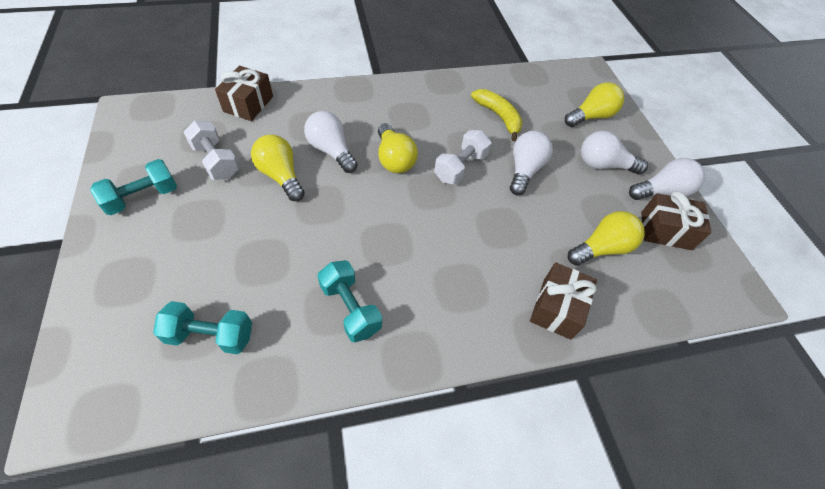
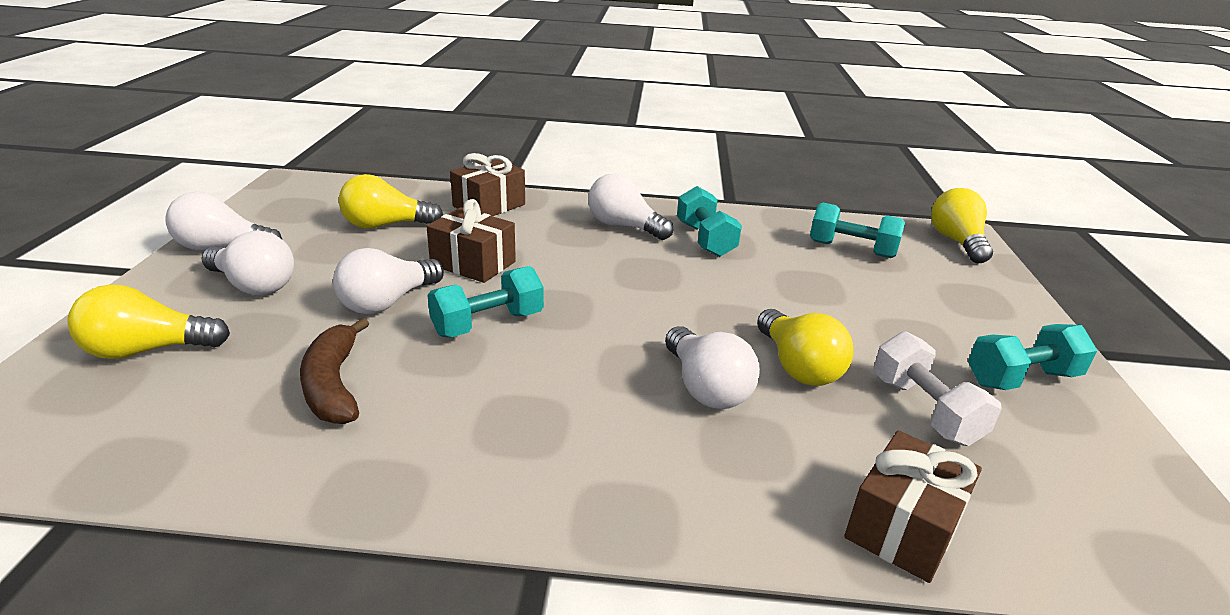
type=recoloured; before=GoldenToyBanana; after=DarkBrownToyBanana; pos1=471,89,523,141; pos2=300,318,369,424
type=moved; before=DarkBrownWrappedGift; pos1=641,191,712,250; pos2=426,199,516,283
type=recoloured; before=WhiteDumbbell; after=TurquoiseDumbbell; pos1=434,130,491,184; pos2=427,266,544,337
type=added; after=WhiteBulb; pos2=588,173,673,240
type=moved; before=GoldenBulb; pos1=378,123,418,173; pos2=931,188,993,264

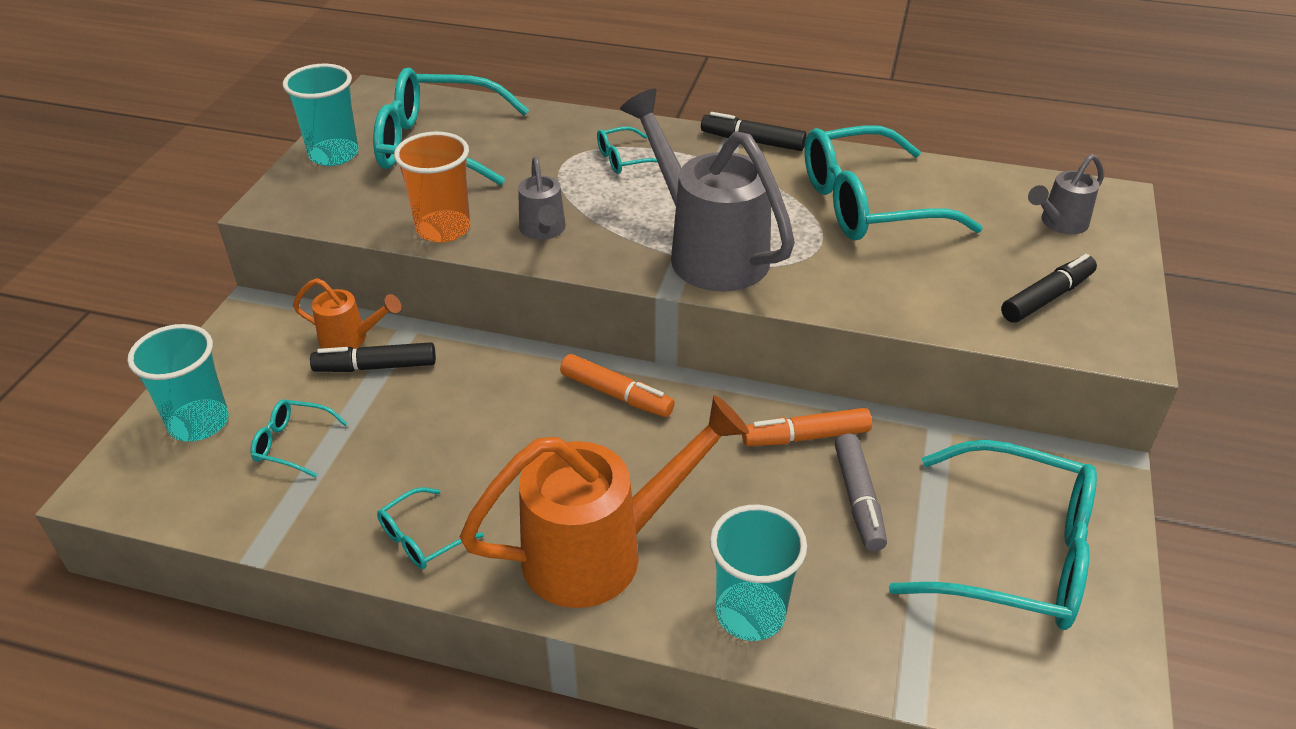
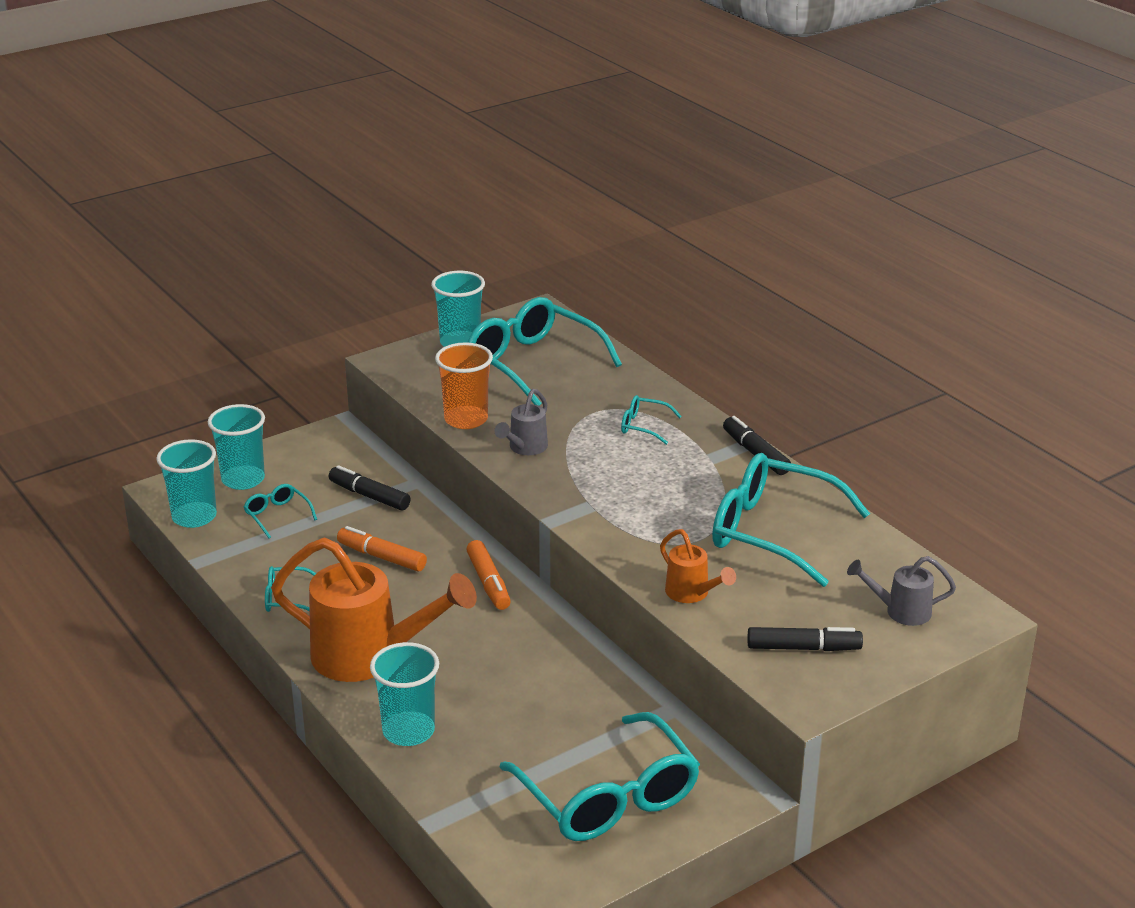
type=added; after=TurquoiseBeaker; pos2=156,439,217,528
type=moved; before=OrangeColouredMarkerPen; pos1=742,408,872,446; pos2=337,526,427,571
type=moved; before=OrangeColouredSprinklingCan; pos1=293,278,401,349; pos2=660,529,736,603
type=removed; before=GraySprinklingCan; pos1=620,88,795,292
type=removed; before=GrayMarkerPen; pos1=835,433,887,551

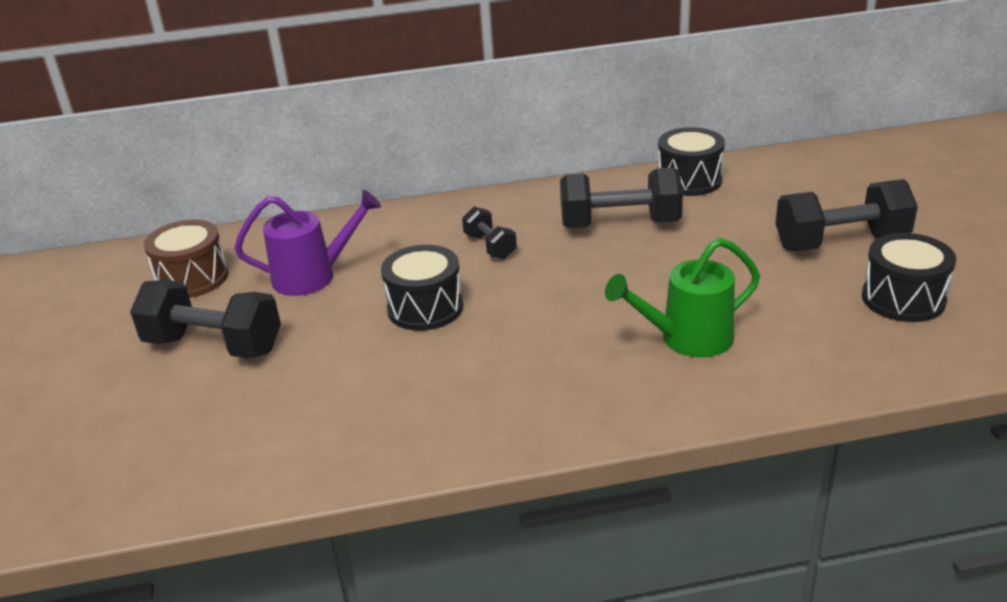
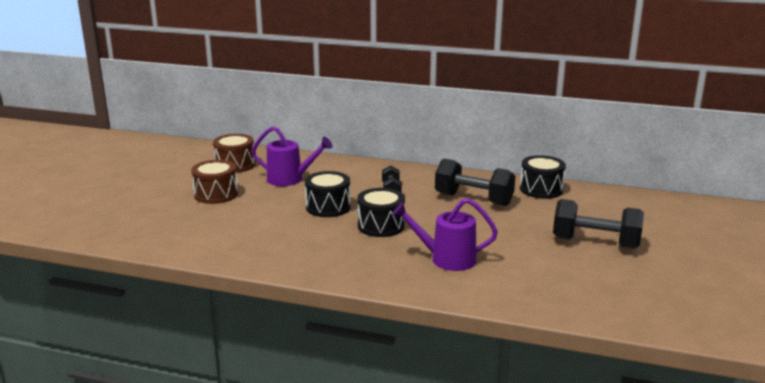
type=replaced; before=BlackDumbbell; after=DarkBrownDrum; pos1=130,280,281,359; pos2=191,160,238,204
type=moved; before=BlackDrum; pos1=862,233,956,322; pos2=357,188,405,237
type=recoloured; before=GreenSprinklingCan; after=VioletSprinklingCan; pos1=605,238,760,358; pos2=392,198,498,271

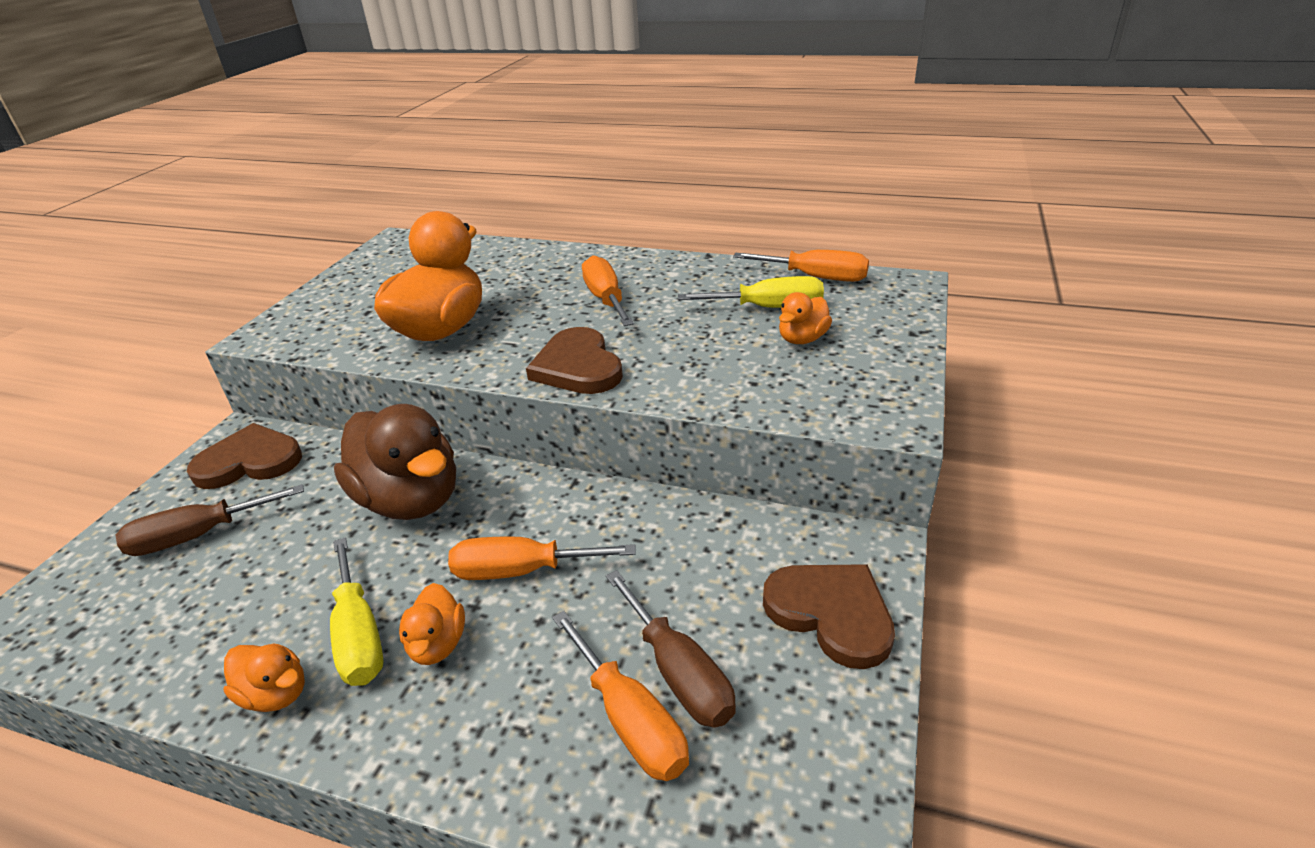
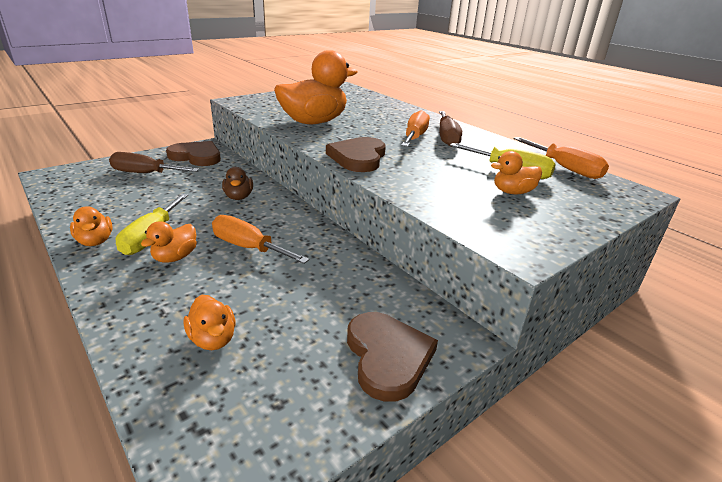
type=replaced; before=OrangeColouredFlatScrewdriver; after=OrangeColouredDuck; pos1=552,611,689,781; pos2=184,295,236,350
type=resized; before=DarkBrownDuck; pos1=334,404,456,520; pos2=222,167,253,200; scale=0.48
type=moved; before=DarkBrownFlatScrewdriver; pos1=606,570,736,728; pos2=439,111,462,147

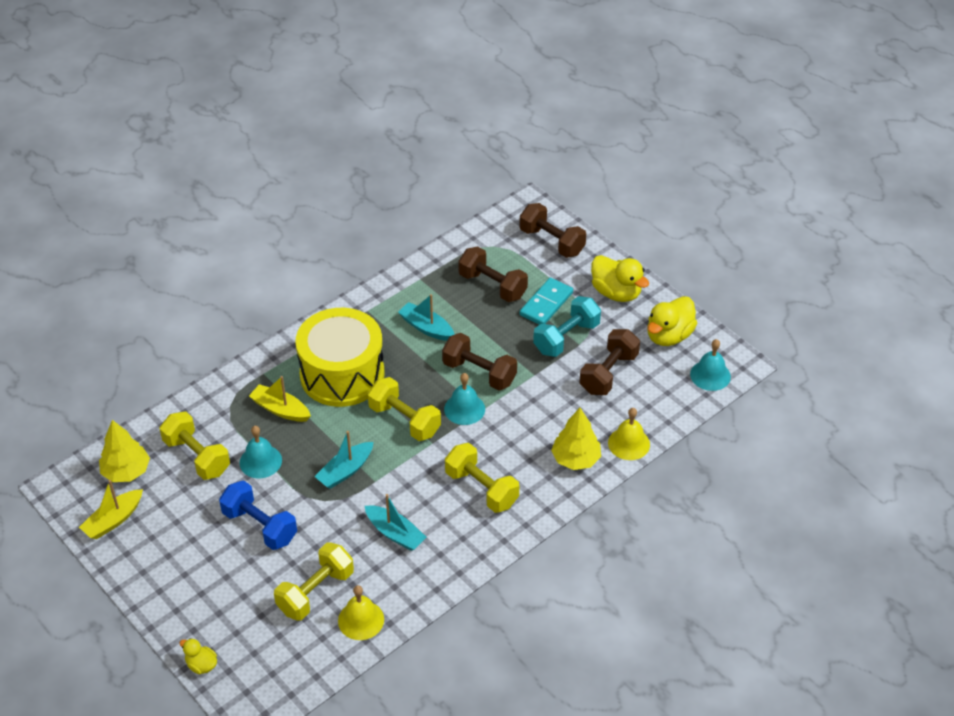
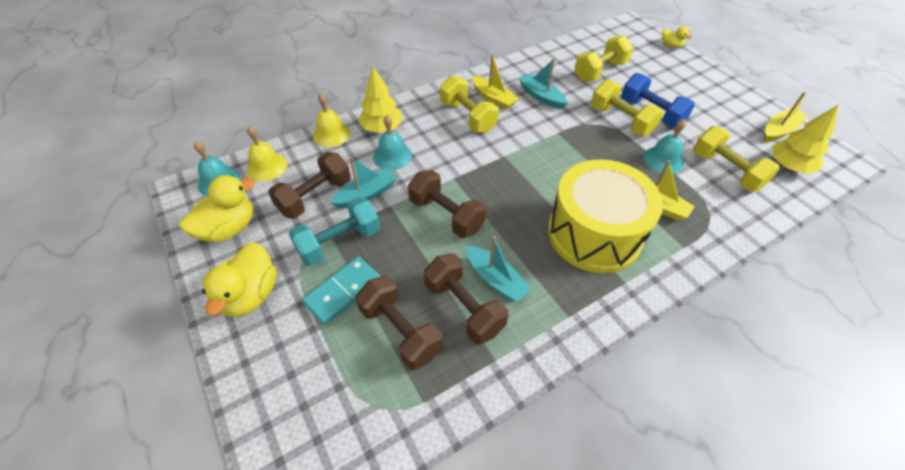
type=turned; before=GoldenDuck; pos1=591,255,649,302; pos2=202,242,277,317; turn=-135
type=moved; before=GoldenBell; pos1=338,585,384,640; pos2=247,126,287,181
type=moved; before=TurquoiseToyBoat; pos1=314,431,373,489; pos2=330,157,397,208
type=moved; before=TurquoiseBell; pos1=444,373,485,425; pos2=373,115,412,170
type=moved; before=DarkBrownDumbbell; pos1=519,203,586,258; pos2=424,254,508,344
type=added; after=GoldenToyBoat; pos2=472,54,519,110
type=moved; before=GoldenDumbbell; pos1=368,377,441,441; pos2=591,80,663,136

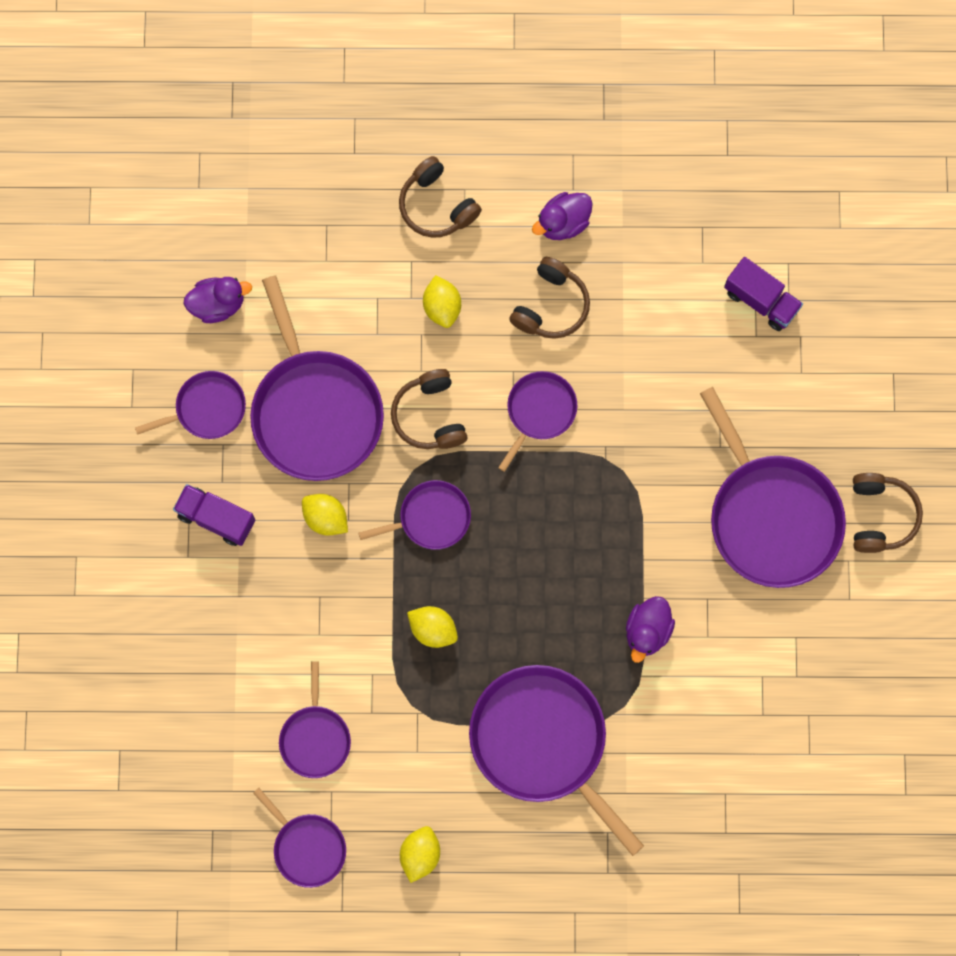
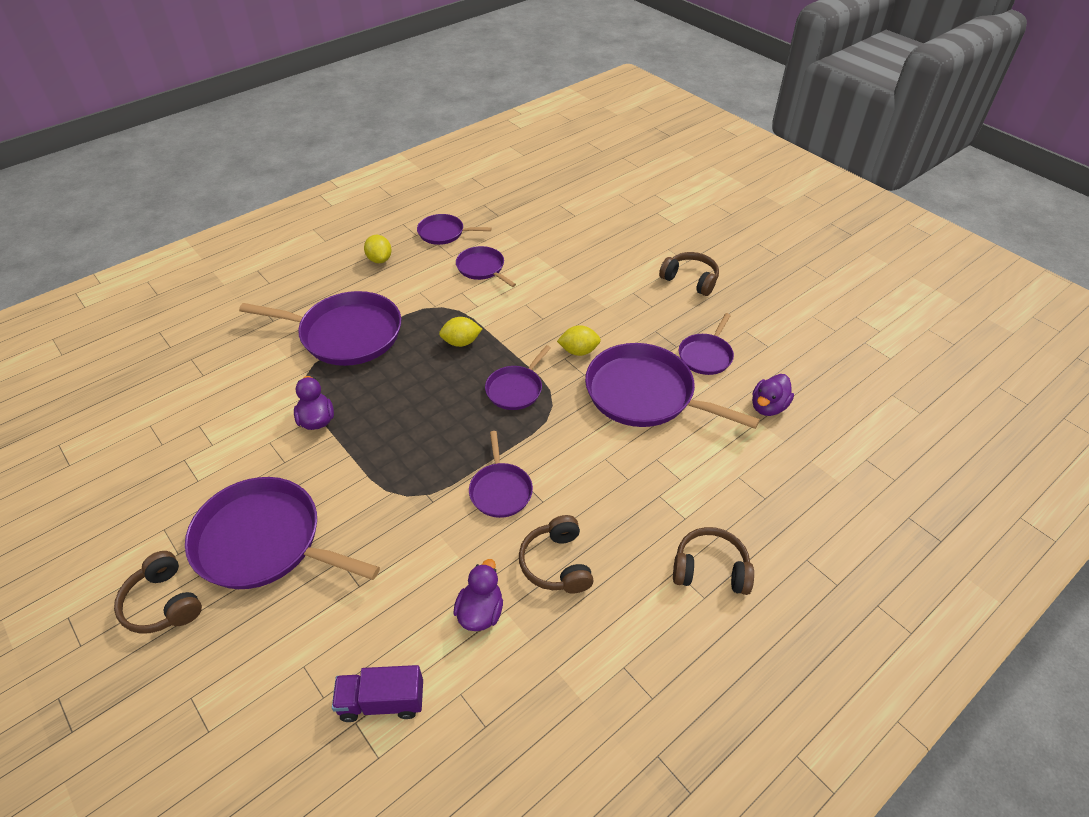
type=moved; before=VioletDuck; pos1=532,192,593,240; pos2=453,559,503,631
type=moved; before=DarkBrownHeadset; pos1=391,369,468,449; pos2=659,252,719,296
type=removed; before=VioletToyTruck; pos1=173,484,255,546
type=removed; before=GoldenLemon; pos1=423,275,461,328

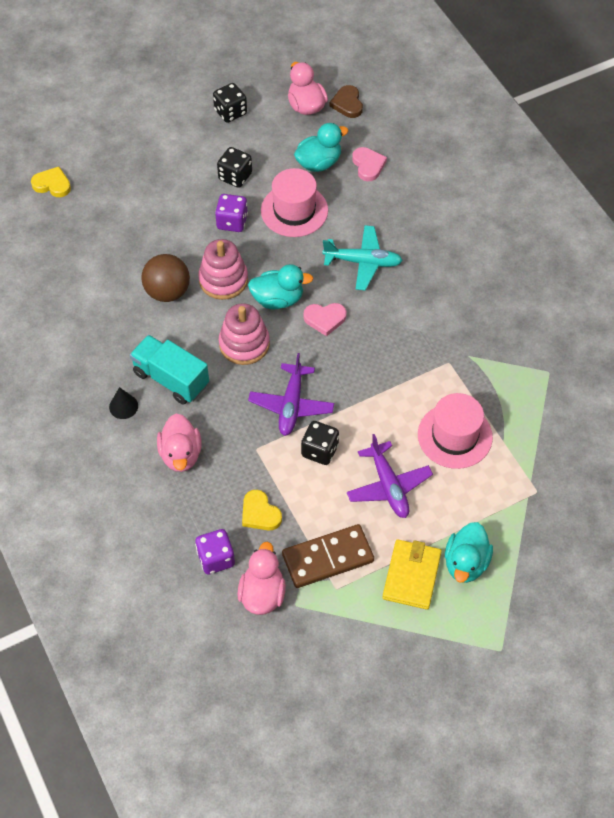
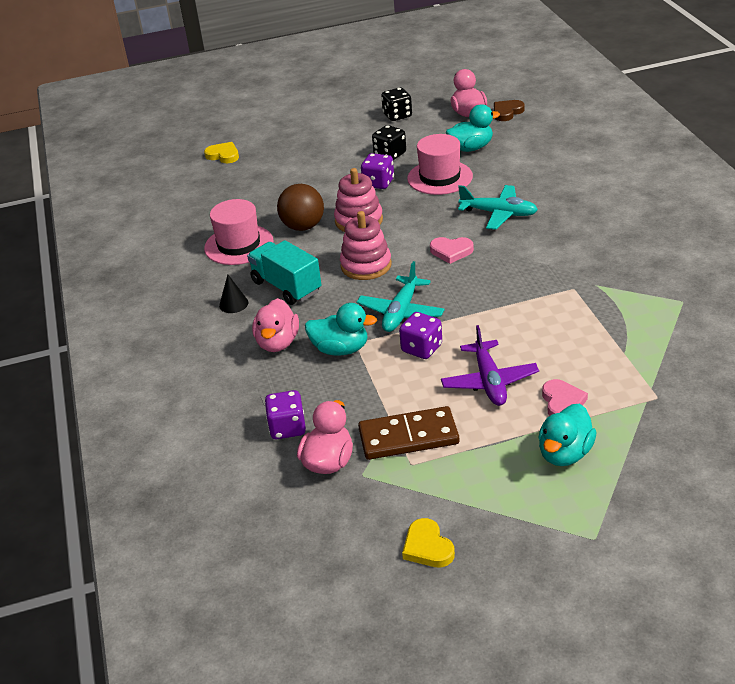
type=moved; before=PinkTallHat; pos1=418,393,493,469; pos2=204,199,274,265
type=moved; before=TurquoiseDuck; pos1=248,264,313,309; pos2=305,303,377,356
type=recoloured; before=VioletPlane; after=TurquoisePlane; pos1=248,353,334,436; pos2=357,261,445,332
type=recoloured; before=BlackDice; after=VioletDice; pos1=301,421,339,465; pos2=399,312,442,359
type=moved; before=GoldenHeartShape; pos1=242,490,282,531; pos2=402,518,455,567
type=turned; before=DarkBrownHeartShape; pos1=330,85,363,118; pos2=494,100,525,121; turn=45
type=moved; before=PinkHeartShape; pos1=352,147,387,181; pos2=542,379,588,416
type=removed; before=GoldenWallet; pos1=382,539,442,610

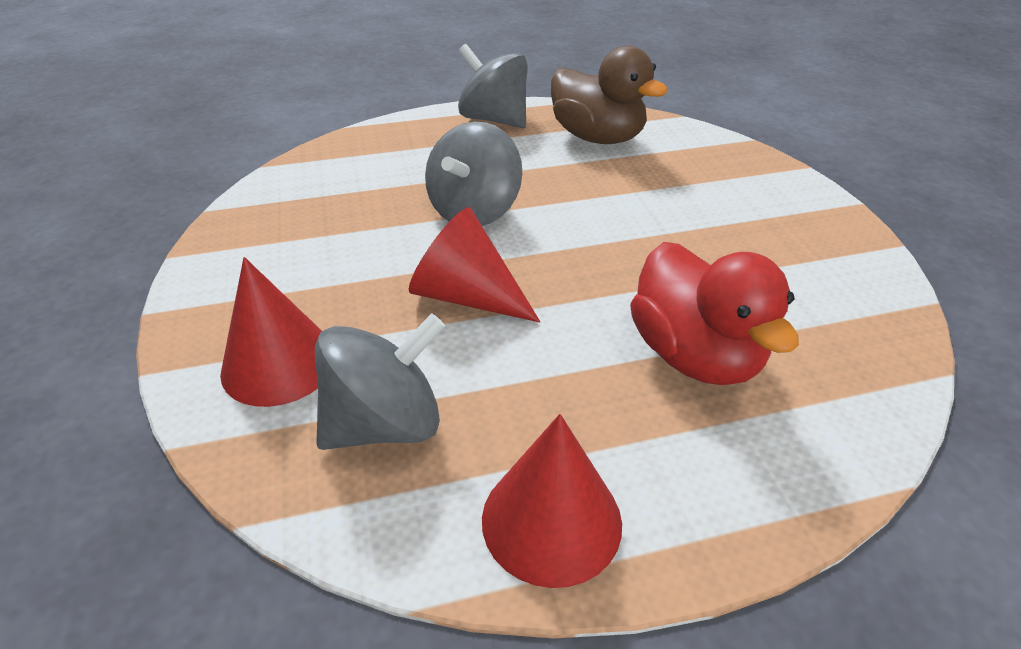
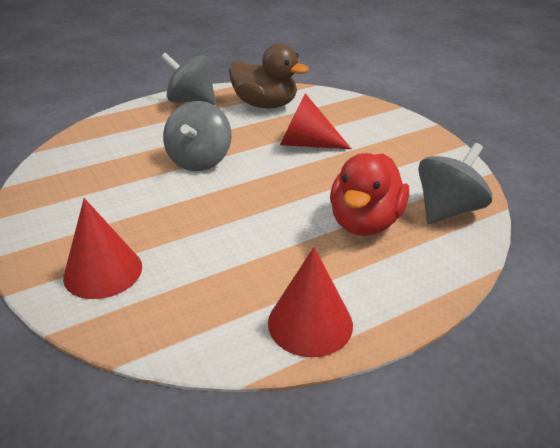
type=moved; before=ScarletConeShape; pos1=409,207,540,322; pos2=280,93,352,149
type=turned; before=ScarletDuck; pos1=630,242,799,385; pos2=330,153,409,236; turn=60
type=moved; before=GraySpinningTop; pos1=315,313,445,450; pos2=418,143,492,224

